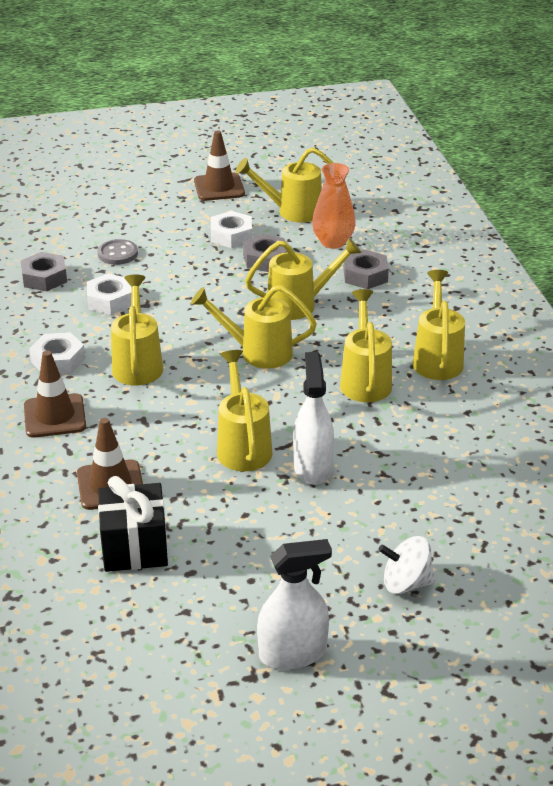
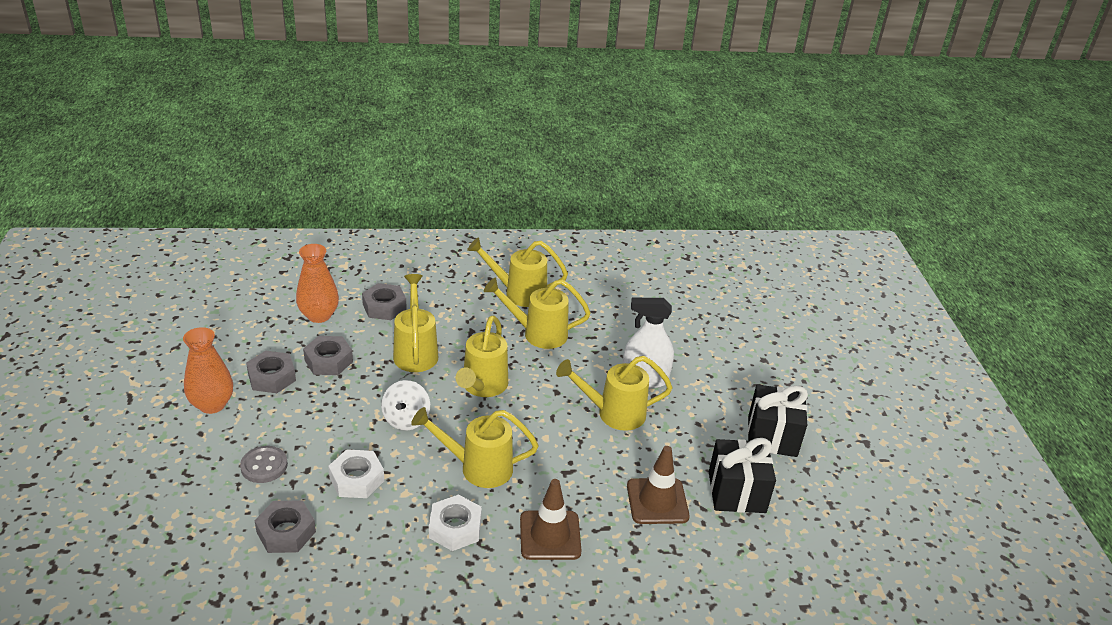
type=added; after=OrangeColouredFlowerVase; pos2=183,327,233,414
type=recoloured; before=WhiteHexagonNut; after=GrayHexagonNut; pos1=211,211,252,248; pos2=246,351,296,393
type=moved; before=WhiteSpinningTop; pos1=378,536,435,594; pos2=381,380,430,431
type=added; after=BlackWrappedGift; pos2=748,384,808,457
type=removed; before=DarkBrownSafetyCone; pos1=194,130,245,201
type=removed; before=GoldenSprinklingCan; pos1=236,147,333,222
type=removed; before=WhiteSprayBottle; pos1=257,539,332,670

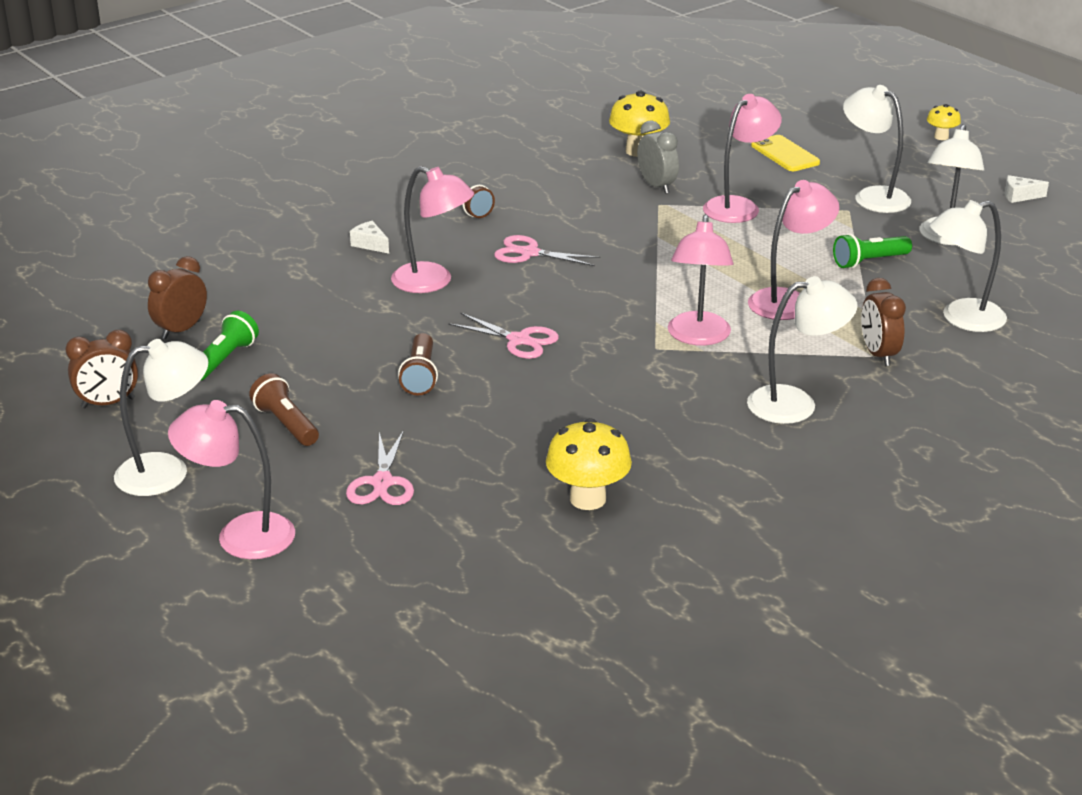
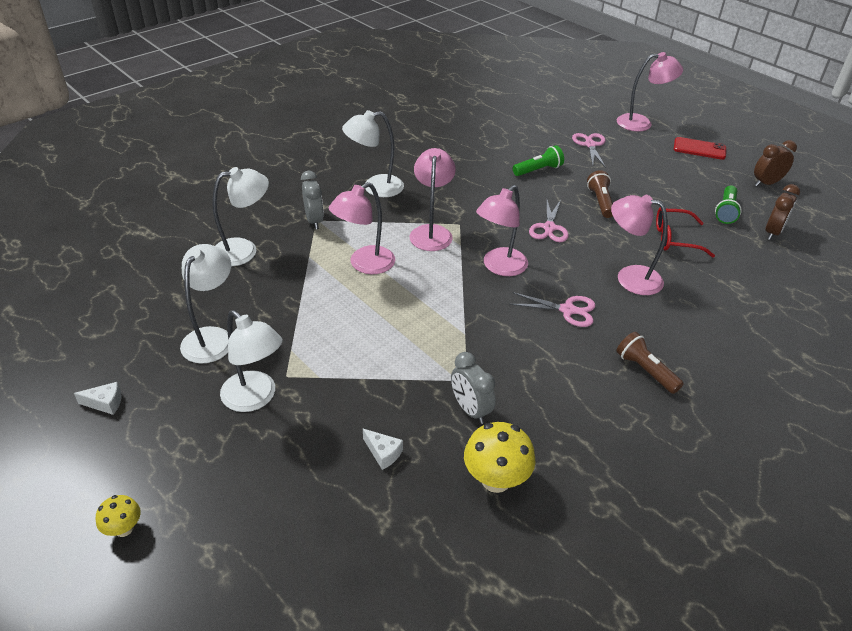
type=recoloured; before=DarkBrownAlarmClock; after=GrayAlarmClock; pos1=861,278,906,366; pos2=301,171,324,229
type=moved; before=WhitePieceOfCheese; pos1=350,221,389,254; pos2=363,429,403,470
type=moved; before=PinkLamp; pos1=703,94,782,223; pos2=476,185,528,276
type=moved; before=GreenPocketTorch; pos1=833,233,912,269; pos2=513,145,564,176
type=turned; before=PinkPairOfScissors; pos1=448,312,559,359; pos2=529,200,569,242; turn=-105
type=added; after=ScarletEyeglasses; pos2=656,207,715,258
type=replaced; before=WhiteLamp; after=ScarletPhone; pos1=114,339,208,496; pos2=674,137,726,160
type=removed; before=DarkBrownPocketTorch; pos1=249,373,319,446
type=removed; before=GoldenToadstool; pos1=546,418,632,510
type=removed; before=GoldenPhone; pos1=751,135,820,171

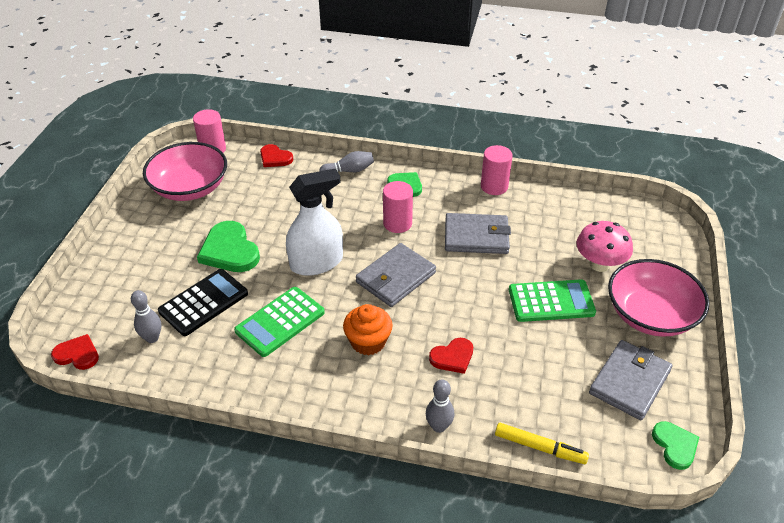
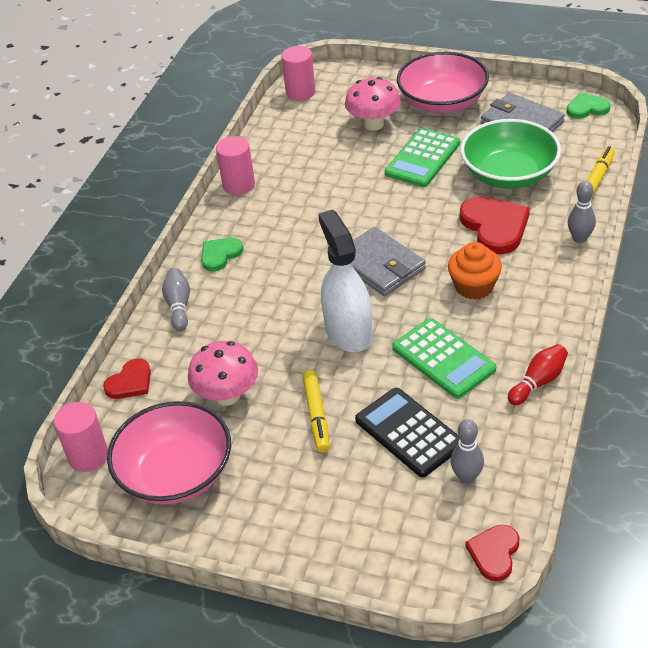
type=added; after=PinkToadstool; pos2=188,341,258,406
type=moved; before=PinkSolidCylinder; pos1=383,181,413,233; pos2=281,46,316,101
type=replaced; before=GreenHeartShape; after=GoldenMarkerPen; pos1=197,221,260,272; pos2=303,370,330,453
type=turned; before=GreenPocketCalculator; pos1=509,279,596,322; pos2=384,128,460,187; turn=-150
type=added; after=GreenServingBowl; pos2=460,119,561,189
type=resized; before=ScarletHeartShape; pos1=429,338,473,374; pos2=460,196,530,254; scale=1.67
type=added; after=ScarletSkittle; pos2=508,344,568,405
type=removed; before=GrayWallet; pos1=445,213,511,254

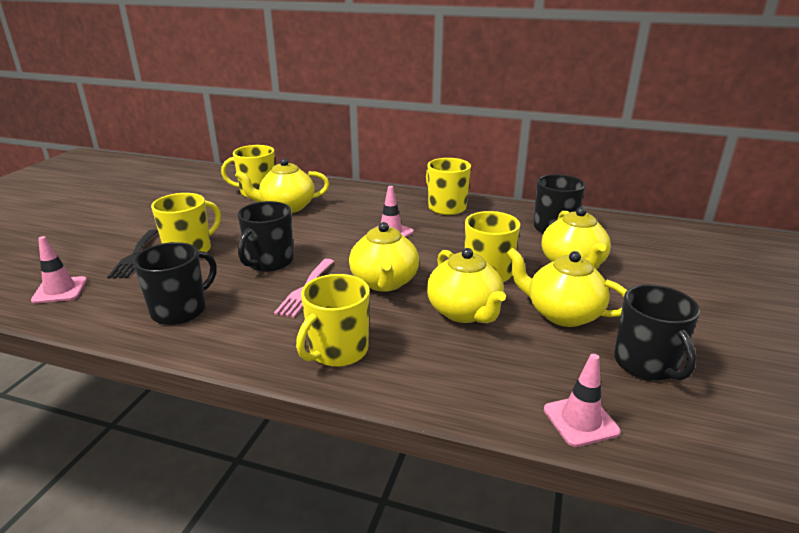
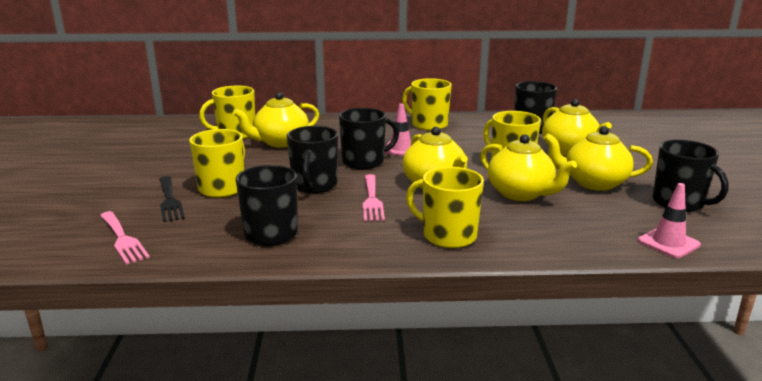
type=replaced; before=PinkSafetyCone; after=PinkFork; pos1=31,236,87,304; pos2=100,211,150,265
type=added; after=BlackTeaMug; pos2=339,108,399,169
type=turned; before=GoldenTeaMug; pos1=296,274,370,367; pos2=406,167,484,248; turn=105

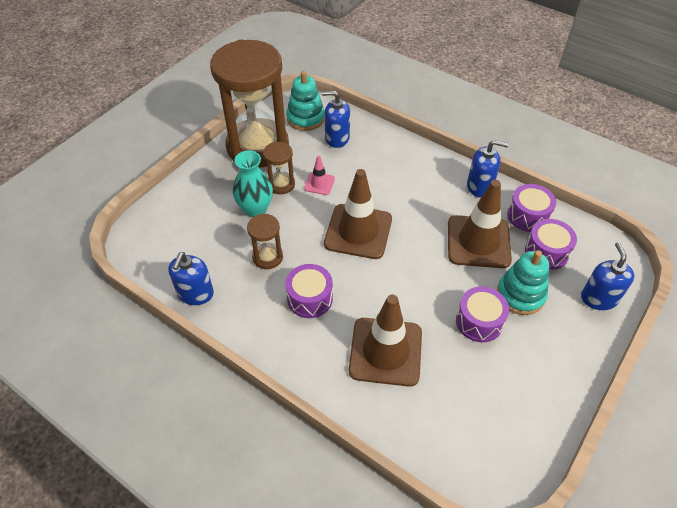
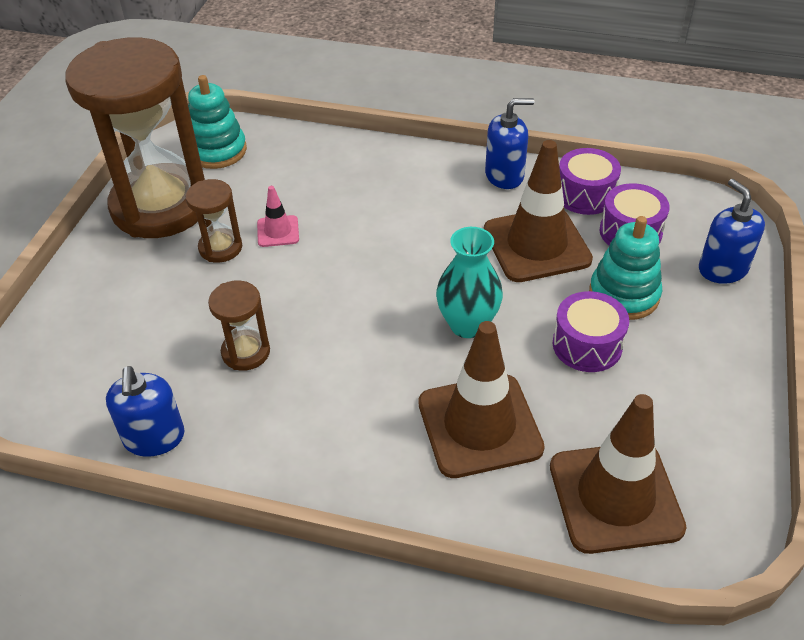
type=moved; before=TurquoiseFlowerVase; pos1=233,150,273,217; pos2=436,227,503,338
type=moved; before=DarkBrownSafetyCone; pos1=324,169,392,259; pos2=550,394,686,554
type=removed; before=VioletDrum; pos1=285,264,333,318
type=removed; before=CobaltPumpBottle; pos1=322,91,350,148

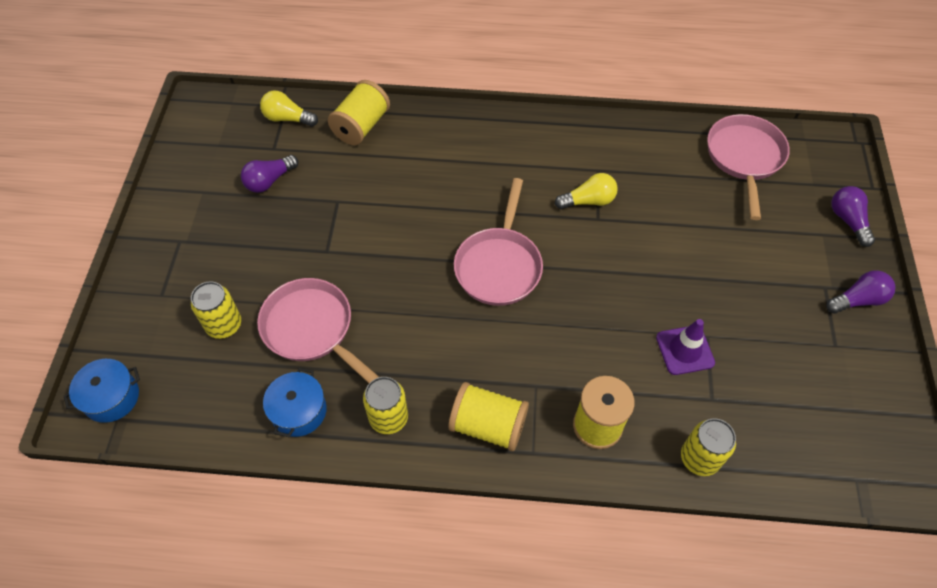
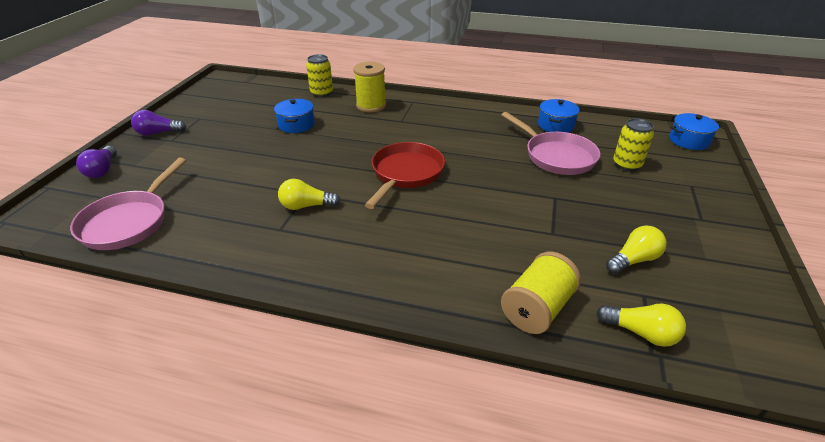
type=replaced; before=VioletSafetyCone; after=CobaltPot; pos1=656,319,715,375; pos2=274,99,315,133
type=recoloured; before=PinkPan; after=ScarletPan; pos1=454,178,543,306; pos2=365,142,445,209
type=recoloured; before=VioletBulb; after=GoldenBulb; pos1=241,155,298,193; pos2=606,226,667,274
type=removed; before=GoldenCan; pos1=363,377,408,434
type=removed; before=GoldenSpool; pos1=448,382,529,451

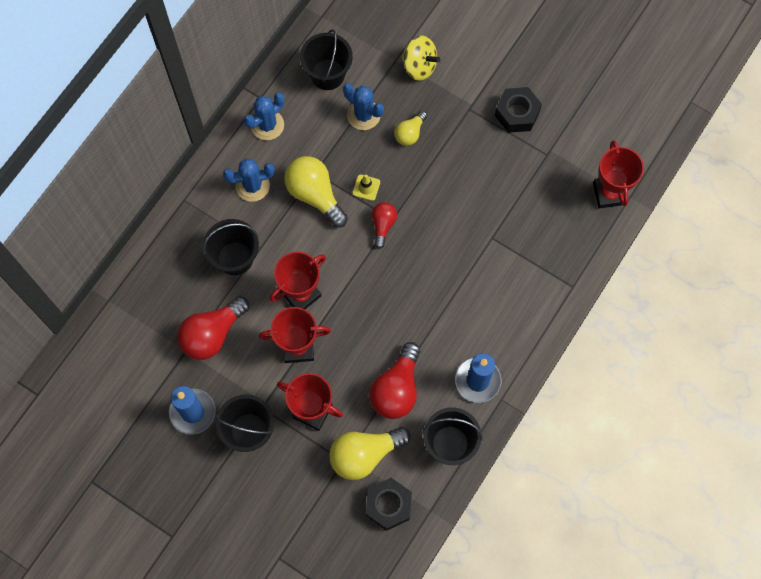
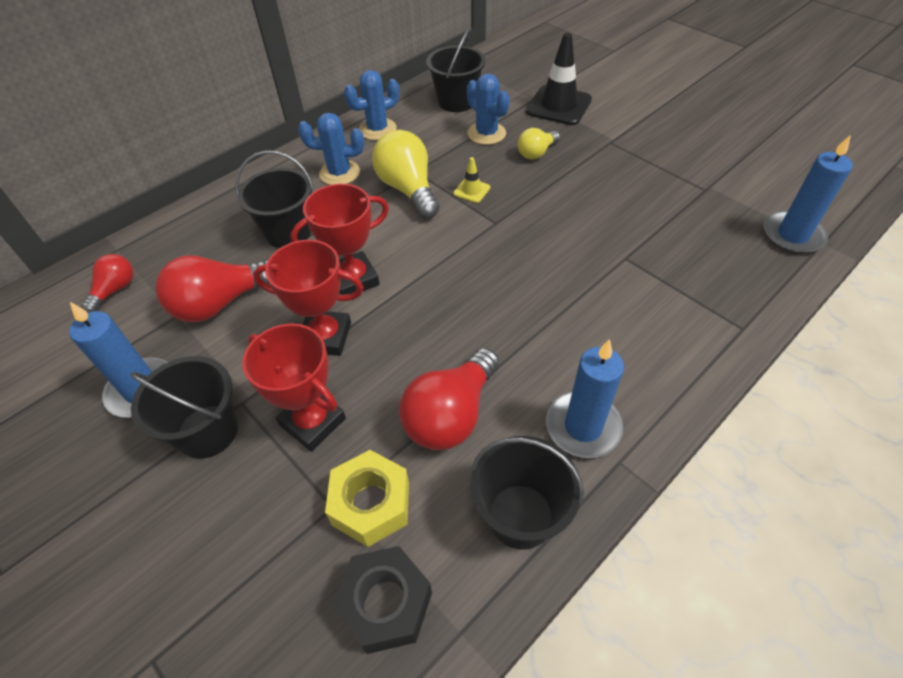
type=moved; before=ScarletBulb; pos1=372,202,397,249; pos2=81,254,134,313
type=replaced; before=GoldenBulb; after=GoldenHexagonNut; pos1=329,427,411,480; pos2=325,450,409,547
type=replaced; before=GoldenSpinningTop; after=BlackSafetyCone; pos1=401,36,441,81; pos2=526,33,592,125
type=replaced; before=ScarletAwardCup; after=CobaltCandle; pos1=593,140,644,208; pos2=764,135,853,254
type=removed; before=BlackHexagonNut; pos1=495,87,542,133

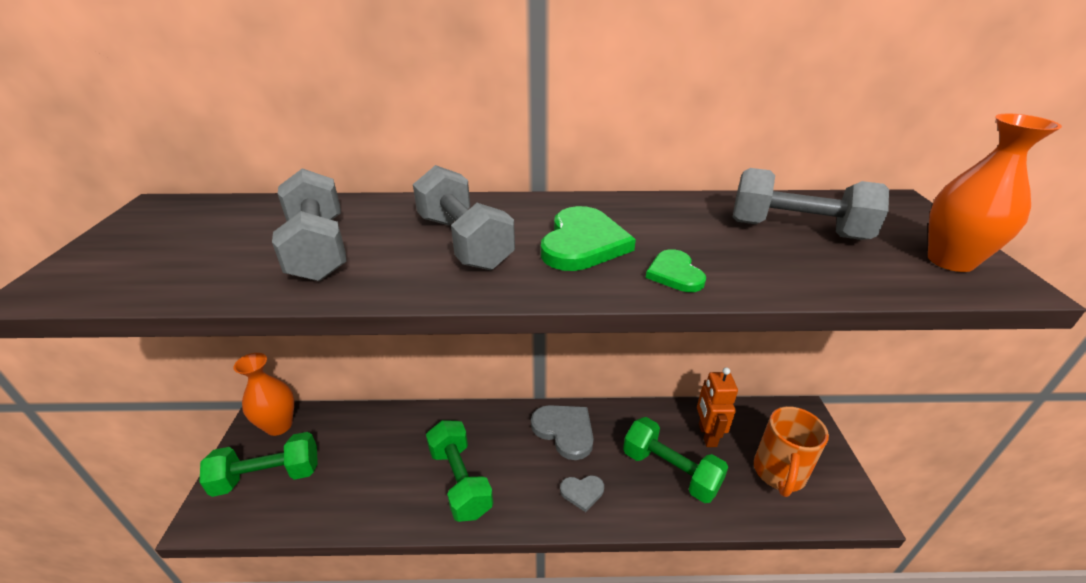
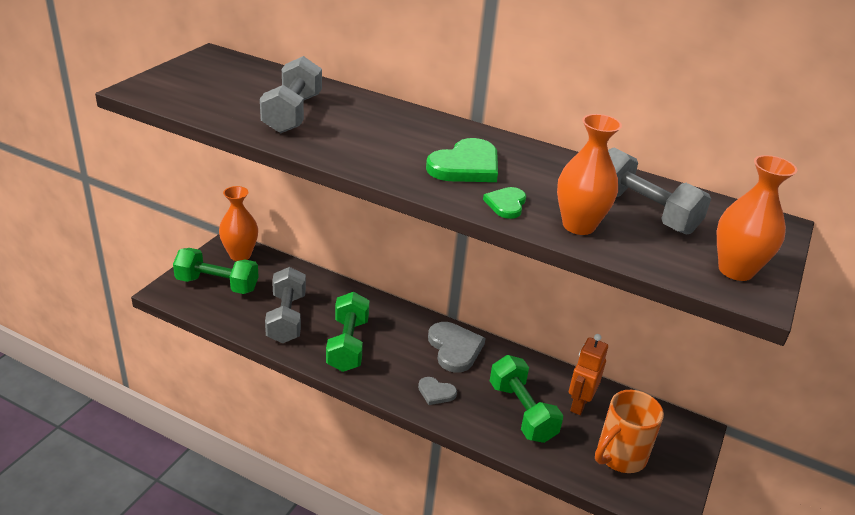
type=moved; before=GrayDumbbell; pos1=413,165,515,270; pos2=265,267,306,343
type=added; after=OrangeColouredFlowerVase; pos2=557,114,622,235

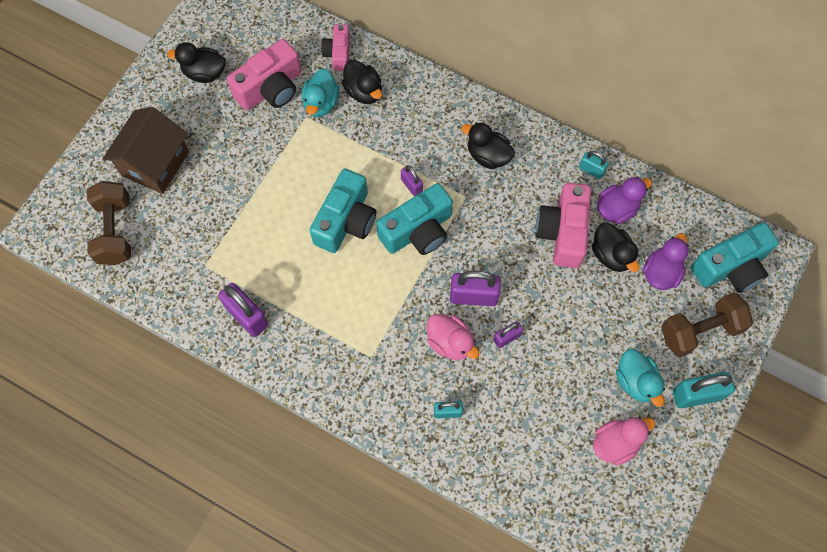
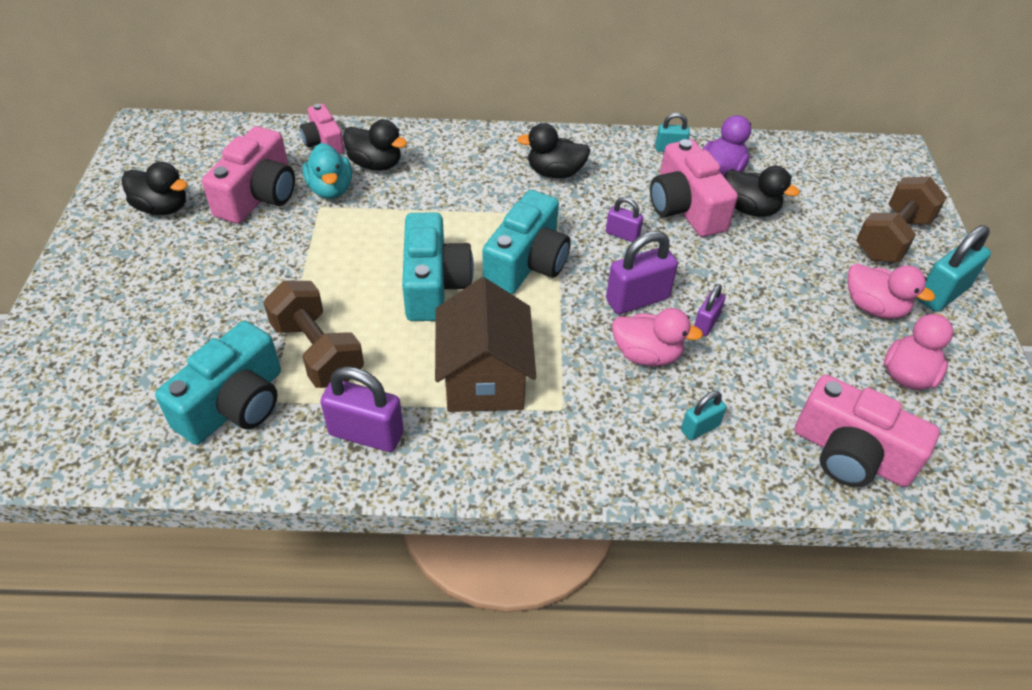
type=turned; before=BlackDuck; pos1=167,42,226,83; pos2=122,162,188,215; turn=-135
type=moved; before=TurquoisePhotoCamera; pos1=691,222,779,293; pos2=155,321,281,445
type=moved; before=DarkBrownDumbbell; pos1=87,181,131,265; pos2=263,281,364,388
type=moved; before=DarkBrownCottage; pos1=103,107,189,194; pos2=435,277,536,412
type=moved; before=VioletPadlock; pos1=401,165,423,197; pos2=606,197,643,242
type=added; after=PinkPhotoCamera; pos2=795,375,940,487
type=recoloured; before=TurquoiseDuck; after=PinkDuck; pos1=616,349,665,407; pos2=848,263,935,319
type=removed; before=VioletDuck; pos1=643,233,689,290

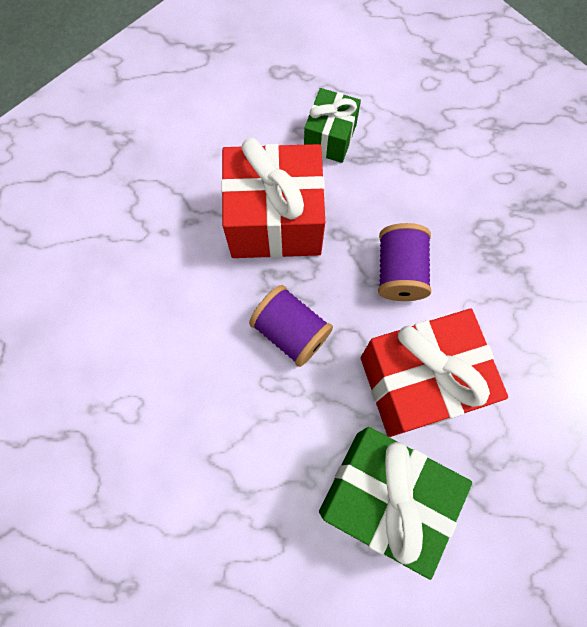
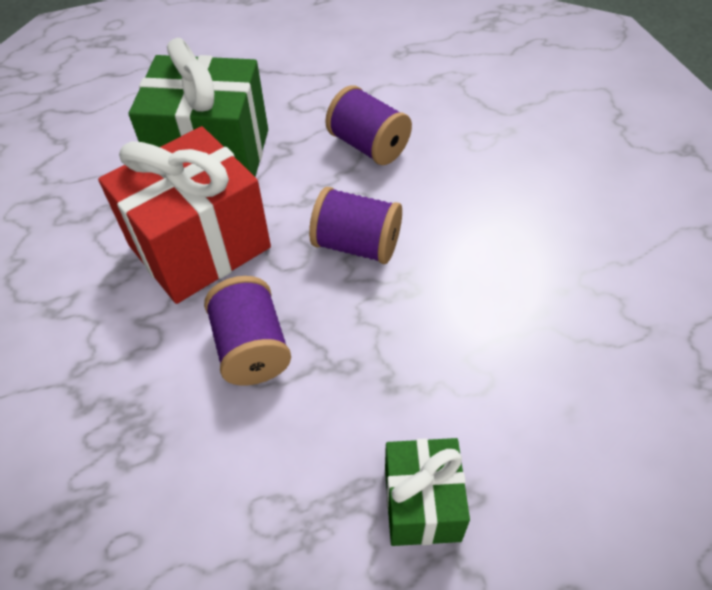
type=added; after=VioletSpool; pos2=325,85,412,165
type=removed; before=ScarletWrappedGift; pos1=221,138,325,258

